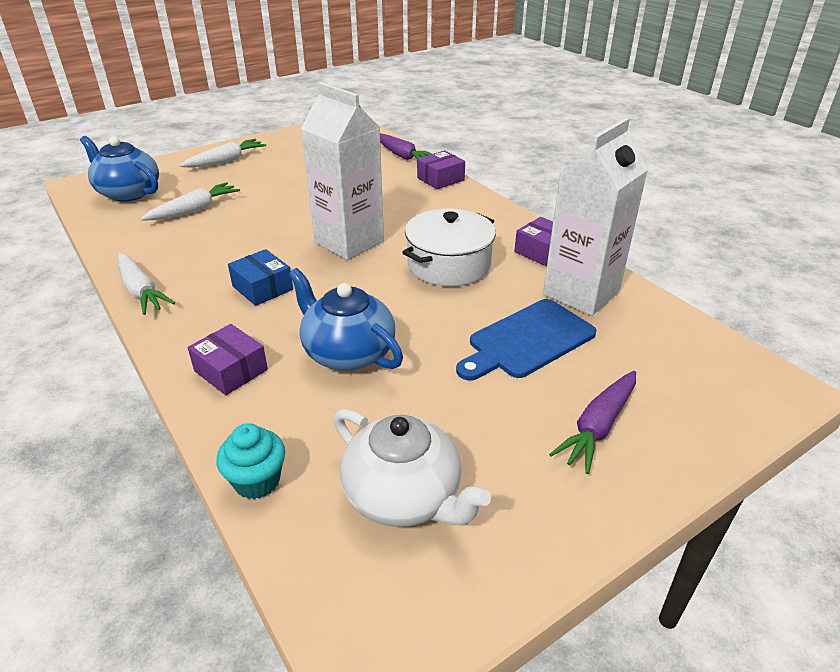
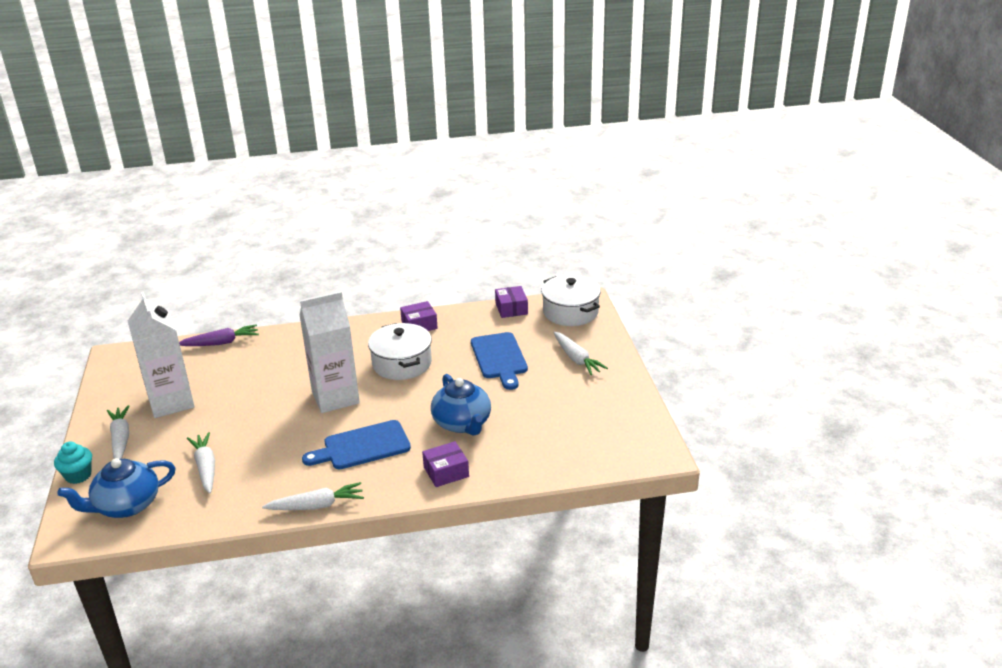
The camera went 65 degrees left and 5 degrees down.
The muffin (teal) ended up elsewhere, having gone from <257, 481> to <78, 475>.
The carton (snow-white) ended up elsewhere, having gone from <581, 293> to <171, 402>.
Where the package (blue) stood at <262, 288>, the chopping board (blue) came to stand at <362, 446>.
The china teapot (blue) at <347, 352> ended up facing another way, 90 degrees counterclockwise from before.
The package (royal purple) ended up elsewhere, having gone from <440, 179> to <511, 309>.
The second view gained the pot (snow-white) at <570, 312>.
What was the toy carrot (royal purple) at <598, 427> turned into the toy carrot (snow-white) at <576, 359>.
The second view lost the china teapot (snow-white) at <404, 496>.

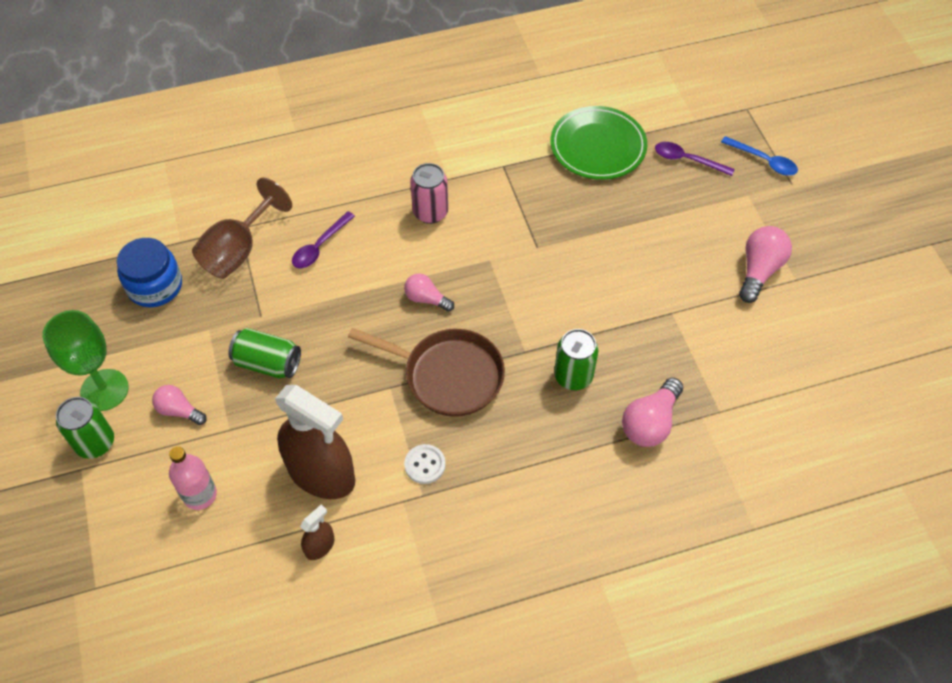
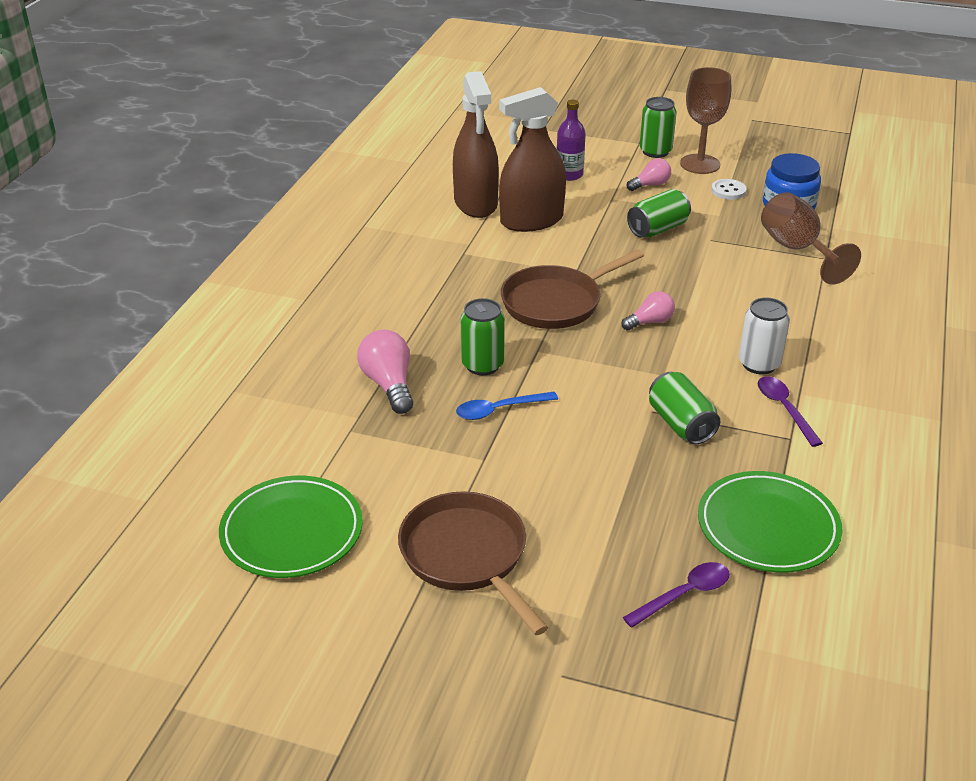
The camera went 125 degrees right and 20 degrees down.
The second view gained the flat dish (leaf-green) at <292, 531>.
Where the light bulb (rosy) stood at <759, 270>, the skillet (russet) came to stand at <467, 556>.
The size of the spray cleaner (russet) at <319, 546> changed by a factor of 2.29.
The teaspoon (blue) ended up elsewhere, having gone from <763, 161> to <499, 410>.
What was the flask (rosy) at <200, 495> turned into the flask (royal purple) at <569, 175>.
The second view gained the can (leaf-green) at <681, 424>.
What was the wine glass (leaf-green) at <104, 390> turned into the wine glass (russet) at <700, 164>.
The button (snow-white) ended up elsewhere, having gone from <425, 465> to <728, 191>.
What was the can (rosy) at <430, 212> turned into the can (snow-white) at <759, 364>.
The teaspoon (royal purple) ended up elsewhere, having gone from <320, 246> to <784, 409>.

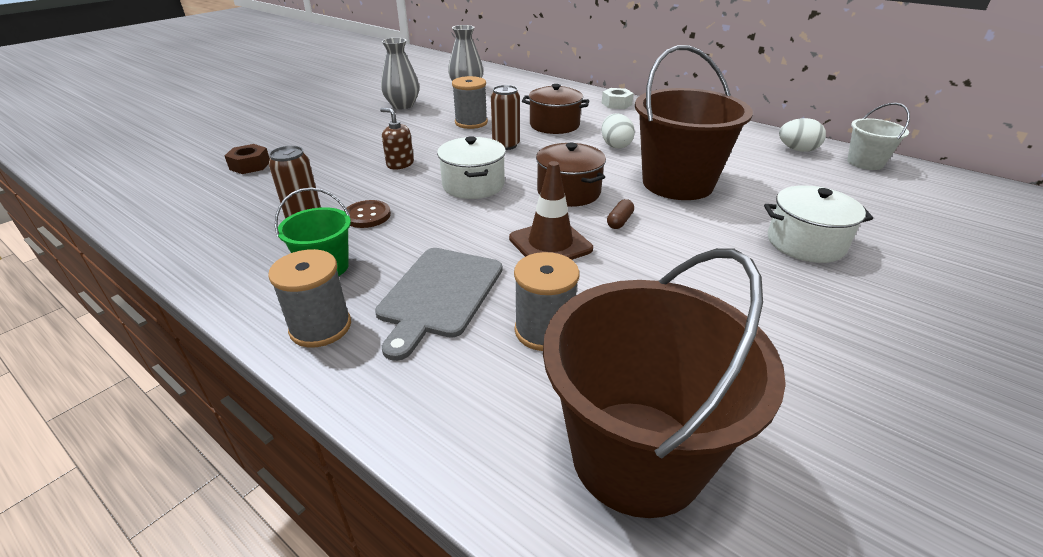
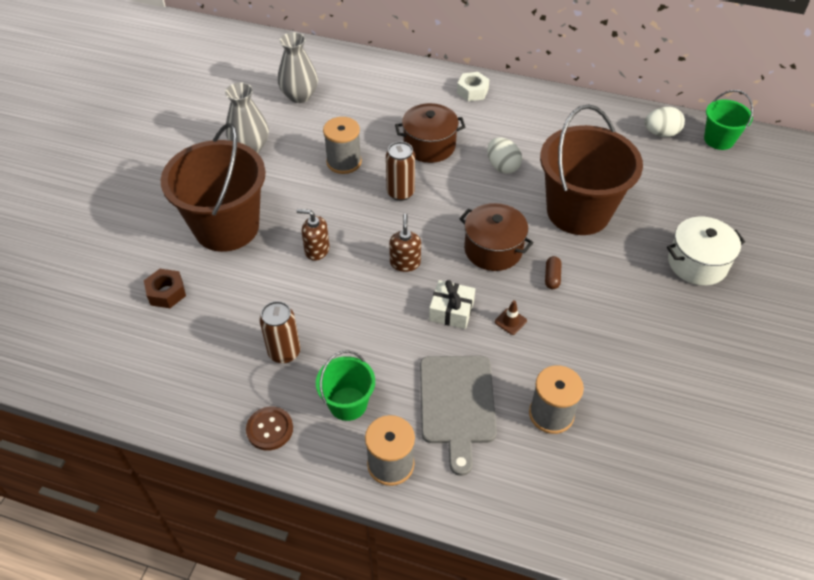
The camera went 20 degrees left and 15 degrees up.
The sand bucket (russet) ended up elsewhere, having gone from <637, 455> to <226, 227>.
The button (russet) ended up elsewhere, having gone from <367, 216> to <270, 429>.
Where the pot (snow-white) stood at <473, 185>, the soap dispenser (russet) came to stand at <405, 263>.
The second view gained the wrapped gift (snow-white) at <451, 311>.
The size of the road cone (russet) at <550, 244> changed by a factor of 0.45.
What was the sand bucket (snow-white) at <865, 162> turned into the sand bucket (leaf-green) at <719, 140>.

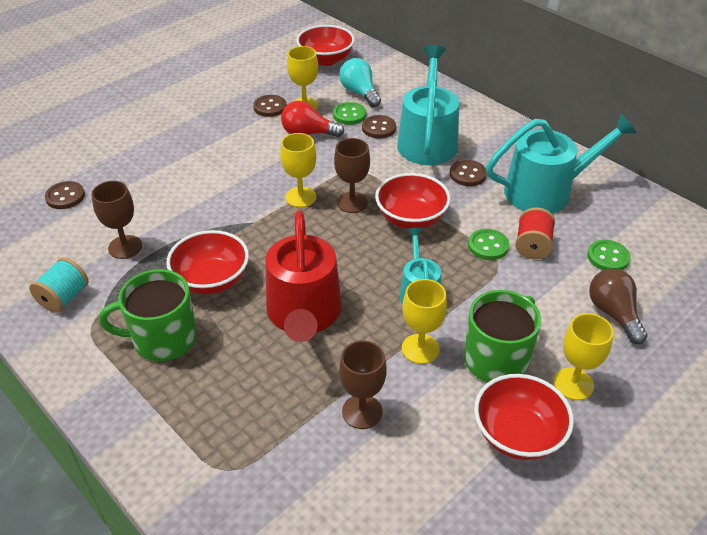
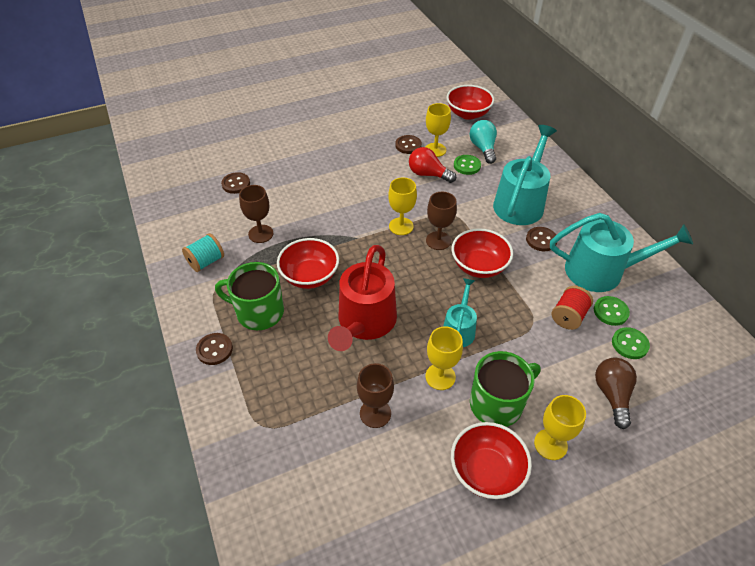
The camera went 20 degrees right and 5 degrees up.
The button (russet) ended up elsewhere, having gone from <378, 128> to <214, 350>.
The button (leaf-green) ended up elsewhere, having gone from <488, 246> to <610, 312>.

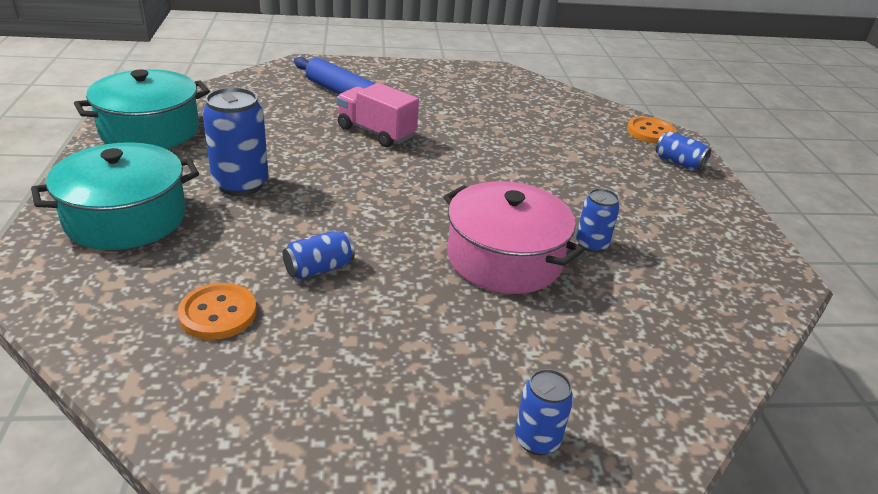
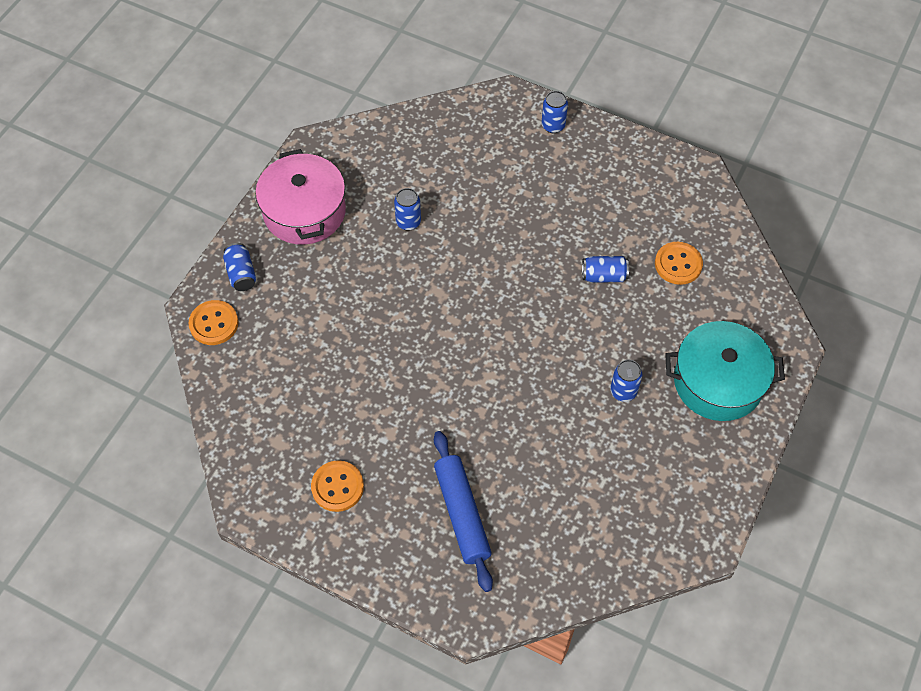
The camera went 145 degrees left and 25 degrees up.
The pot (rosy) ended up elsewhere, having gone from <504, 258> to <304, 211>.
The second view gained the button (bright orange) at <337, 487>.
The size of the can (blue) at <241, 184> changed by a factor of 0.58.
The second view lost the pot (teal) at <150, 130>.
The second view lost the lorry (rosy) at <376, 132>.

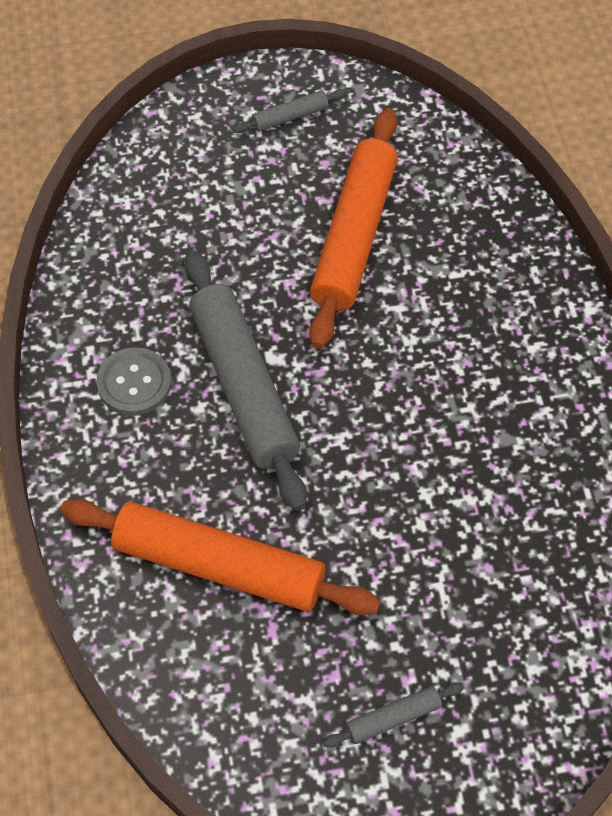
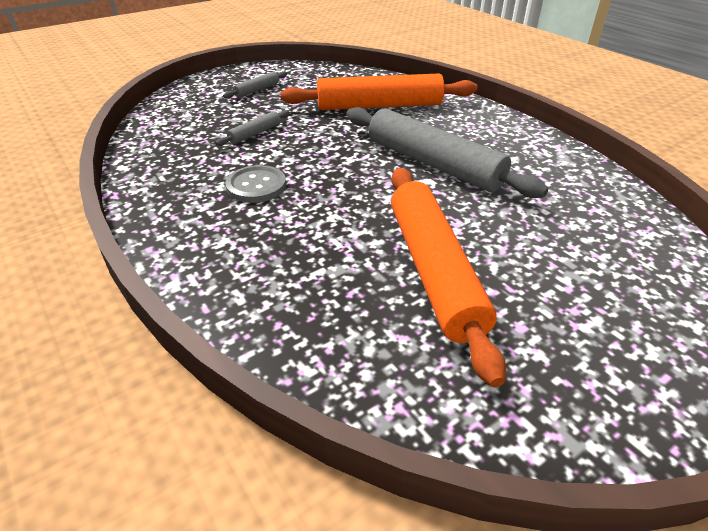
The camera went 155 degrees right and 20 degrees down.
The dough roller (gray) ended up elsewhere, having gone from <290, 117> to <255, 133>.
The button (gray) ended up elsewhere, having gone from <134, 383> to <256, 186>.

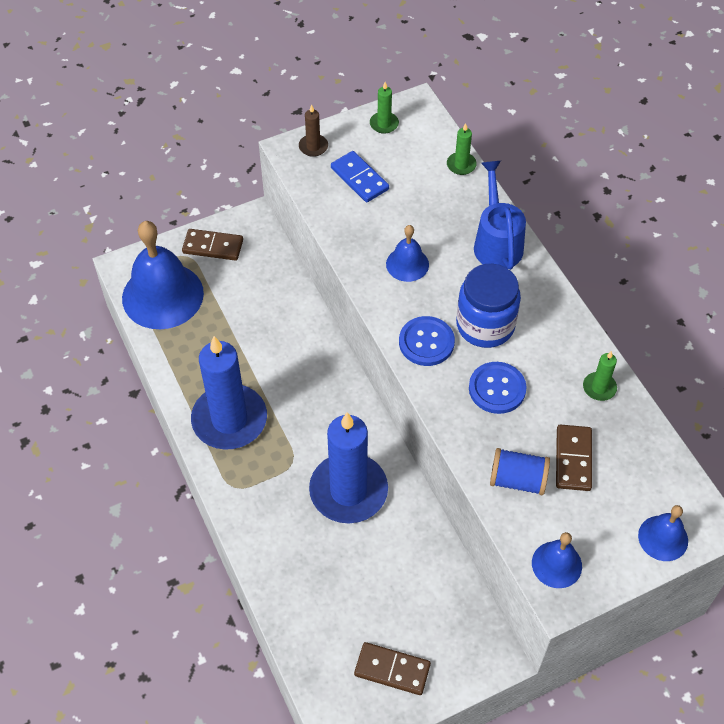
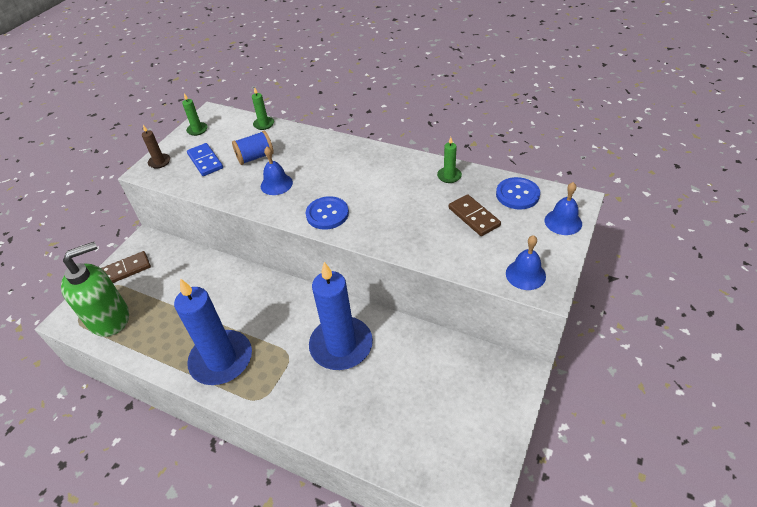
The camera went 35 degrees left and 10 degrees down.
Where the bell (blue) stood at <162, 295>, the soap dispenser (leaf-green) came to stand at <109, 318>.
The domino (blue) at <359, 178> ended up facing another way, 45 degrees clockwise from before.
The spool (blue) ended up elsewhere, having gone from <517, 480> to <255, 157>.
The button (blue) ended up elsewhere, having gone from <497, 389> to <517, 194>.
The second view lost the domino (russet) at <392, 669>.
The second view lost the jar (blue) at <485, 325>.
The second view lost the sprinkling can (blue) at <497, 242>.

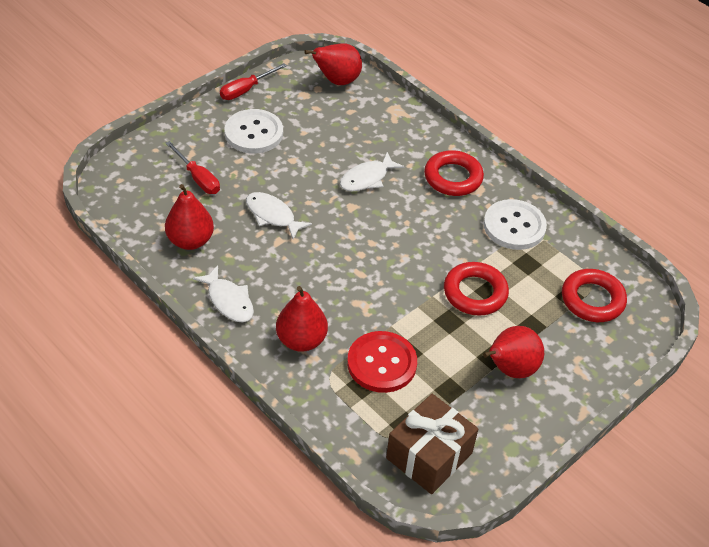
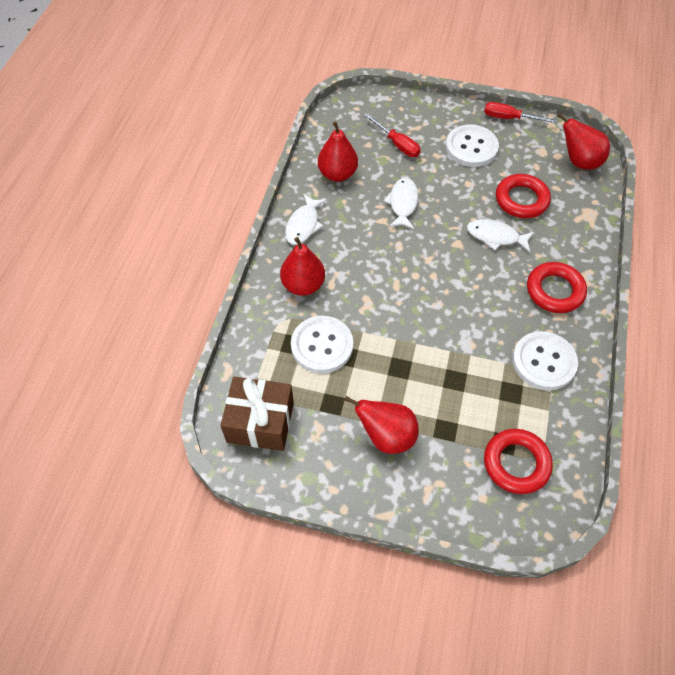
The camera went 60 degrees right and 10 degrees up.
What was the button (red) at <382, 363> turned into the button (snow-white) at <322, 345>.
The screwdriver (red) at <198, 178> ended up facing another way, 60 degrees counterclockwise from before.
The torus (red) ended up elsewhere, having gone from <475, 293> to <521, 200>.

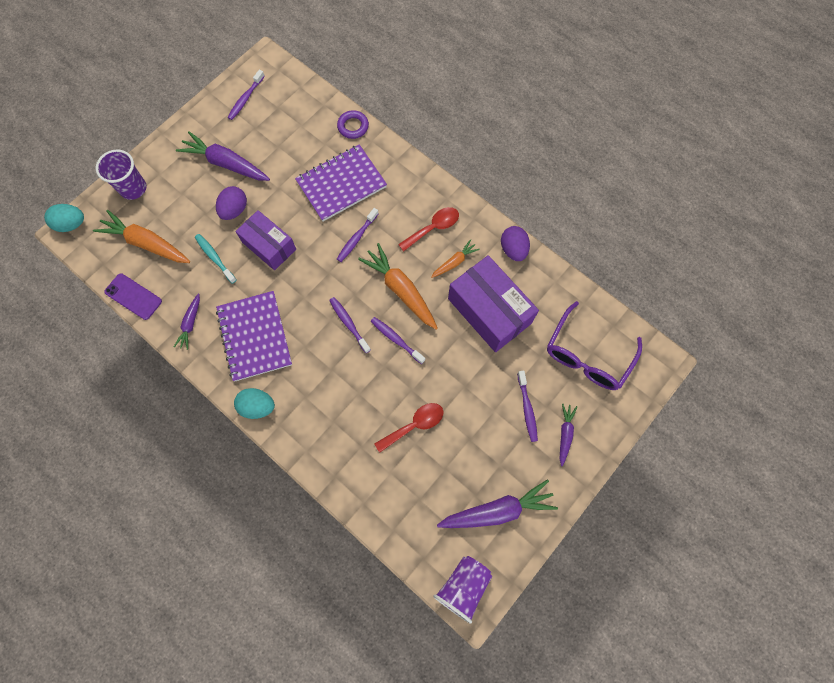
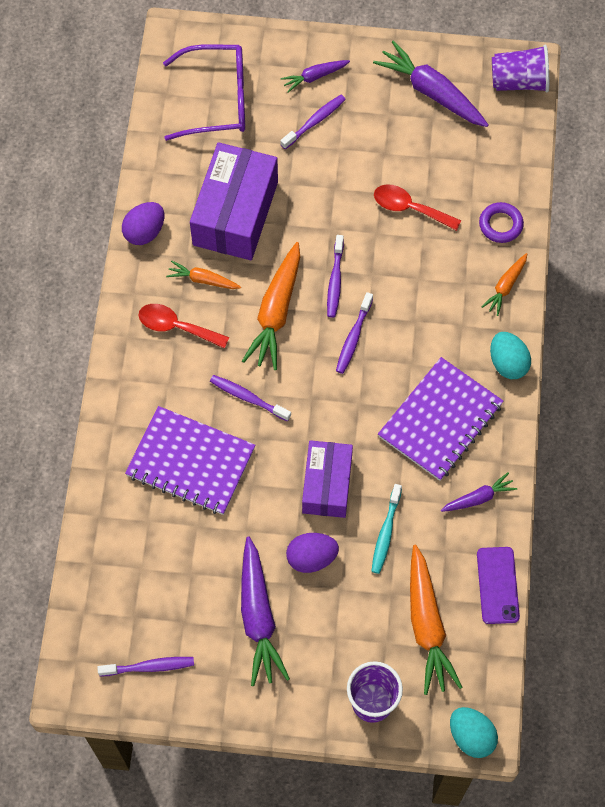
The camera went 125 degrees left and 5 degrees down.
The dental brush (royal purple) at <357, 238> ended up facing another way, 150 degrees counterclockwise from before.
The torus (royal purple) ended up elsewhere, having gone from <353, 126> to <500, 225>.
The second view gained the toy carrot (bright orange) at <505, 286>.

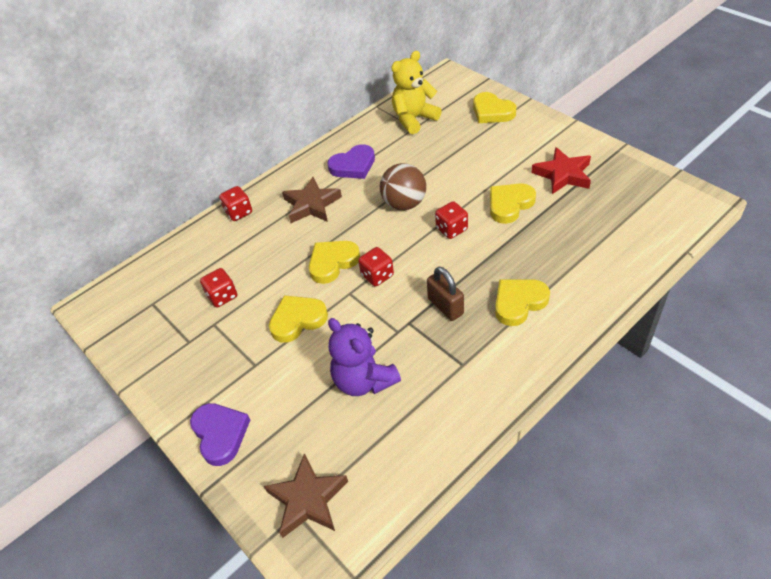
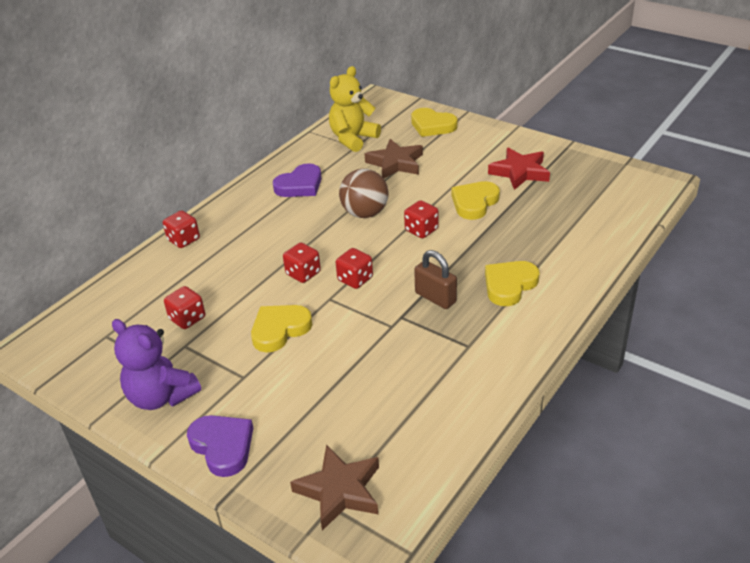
The camera went 15 degrees left and 10 degrees down.
The teddy bear (royal purple) ended up elsewhere, having gone from <364, 380> to <161, 396>.
Where the heart shape (yellow) stood at <332, 262>, the dice (red) came to stand at <303, 273>.
The star shape (russet) ended up elsewhere, having gone from <311, 204> to <395, 163>.

